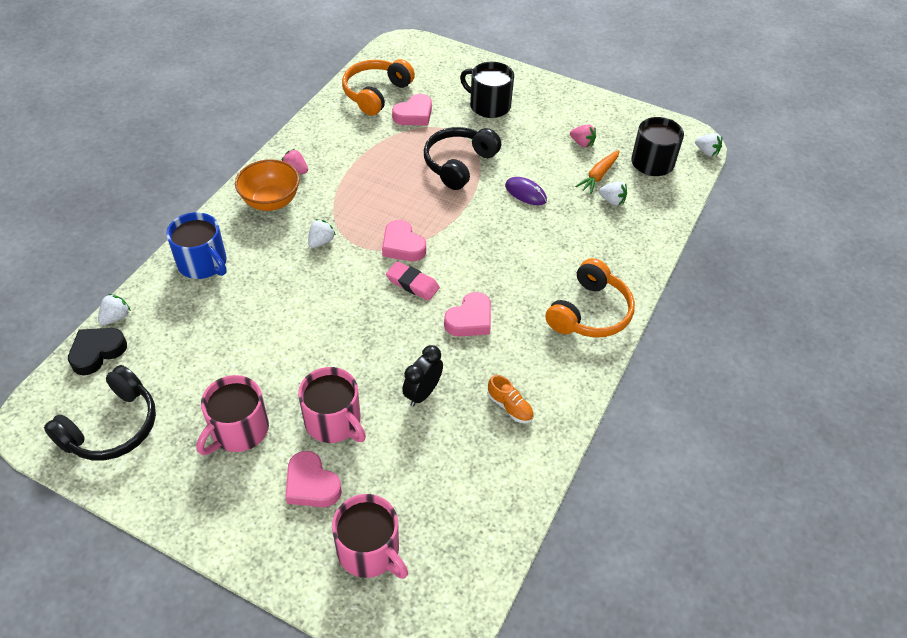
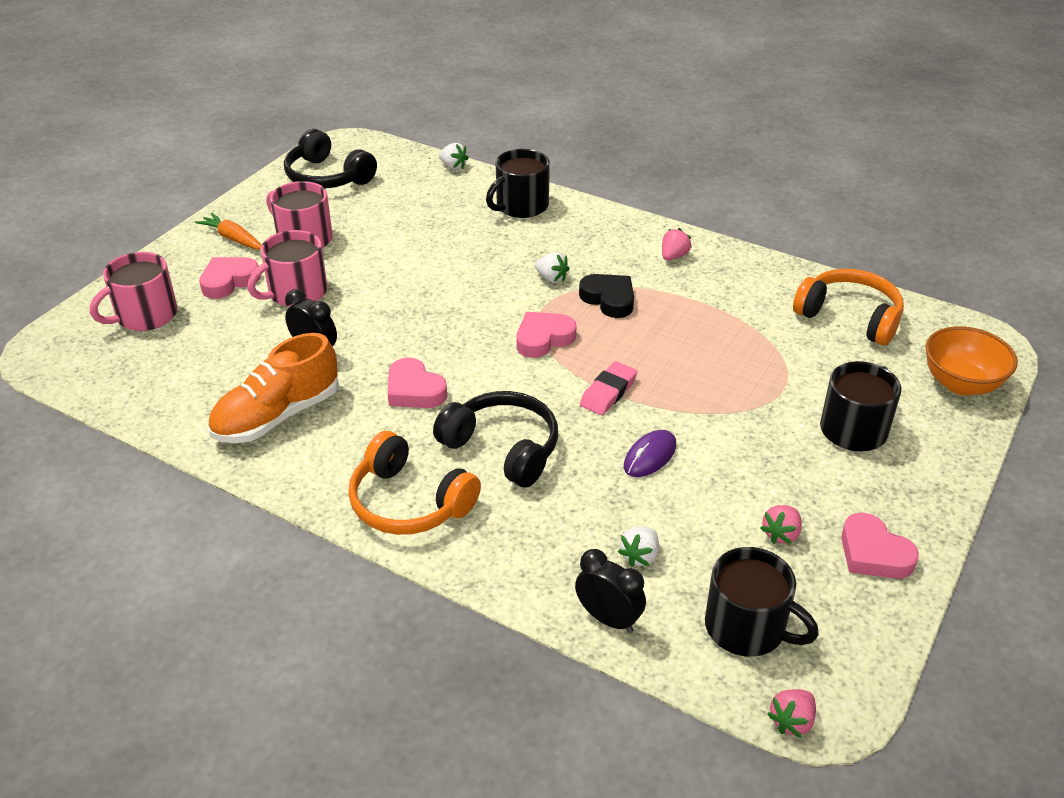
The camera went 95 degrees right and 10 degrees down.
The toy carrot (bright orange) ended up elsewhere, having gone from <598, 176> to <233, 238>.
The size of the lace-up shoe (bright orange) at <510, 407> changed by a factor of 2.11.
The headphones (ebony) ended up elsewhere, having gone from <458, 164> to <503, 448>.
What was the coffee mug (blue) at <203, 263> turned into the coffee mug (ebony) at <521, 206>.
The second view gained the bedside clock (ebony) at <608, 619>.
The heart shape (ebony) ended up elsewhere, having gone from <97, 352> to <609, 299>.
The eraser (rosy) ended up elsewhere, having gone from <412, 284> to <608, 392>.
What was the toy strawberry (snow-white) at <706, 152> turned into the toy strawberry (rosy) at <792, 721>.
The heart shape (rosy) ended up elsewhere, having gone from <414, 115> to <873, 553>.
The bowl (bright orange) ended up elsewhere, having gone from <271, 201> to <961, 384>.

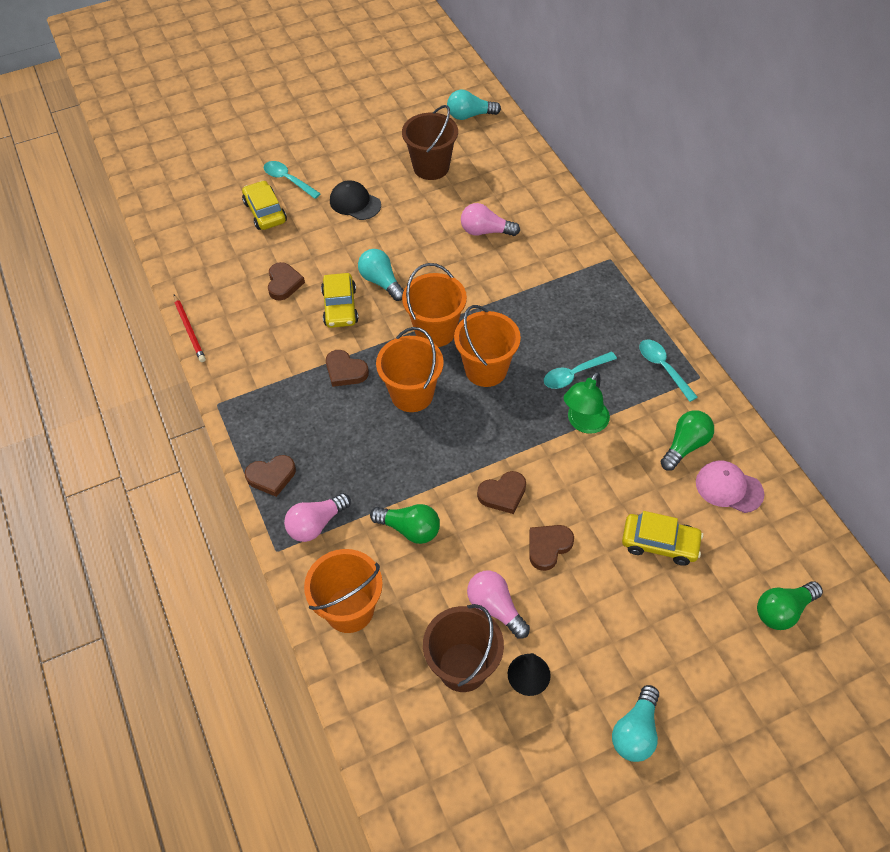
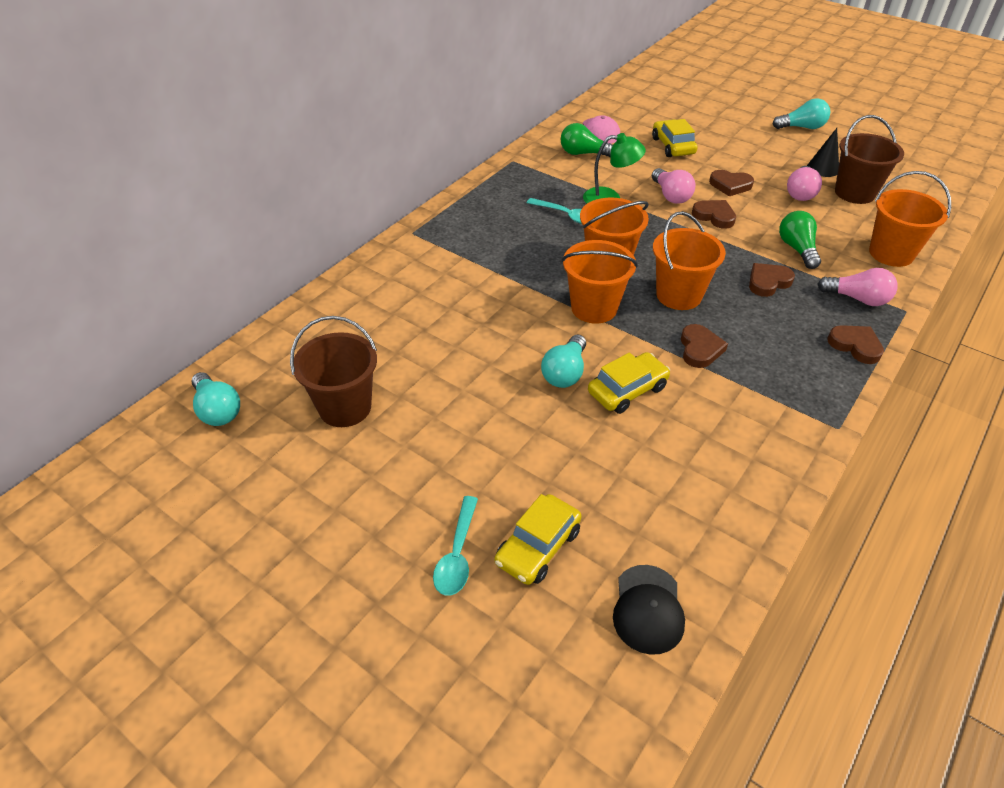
The camera went 120 degrees left and 10 degrees down.
The peaked cap (ebony) ended up elsewhere, having gone from <355, 203> to <648, 609>.
The light bulb (rosy) ended up elsewhere, having gone from <485, 231> to <671, 195>.
The heart shape (russet) ended up elsewhere, having gone from <284, 283> to <768, 282>.
The second view lost the lead pencil (red) at <189, 330>.
The second view lost the teaspoon (teal) at <663, 368>.
The second view lost the light bulb (leaf-green) at <783, 610>.

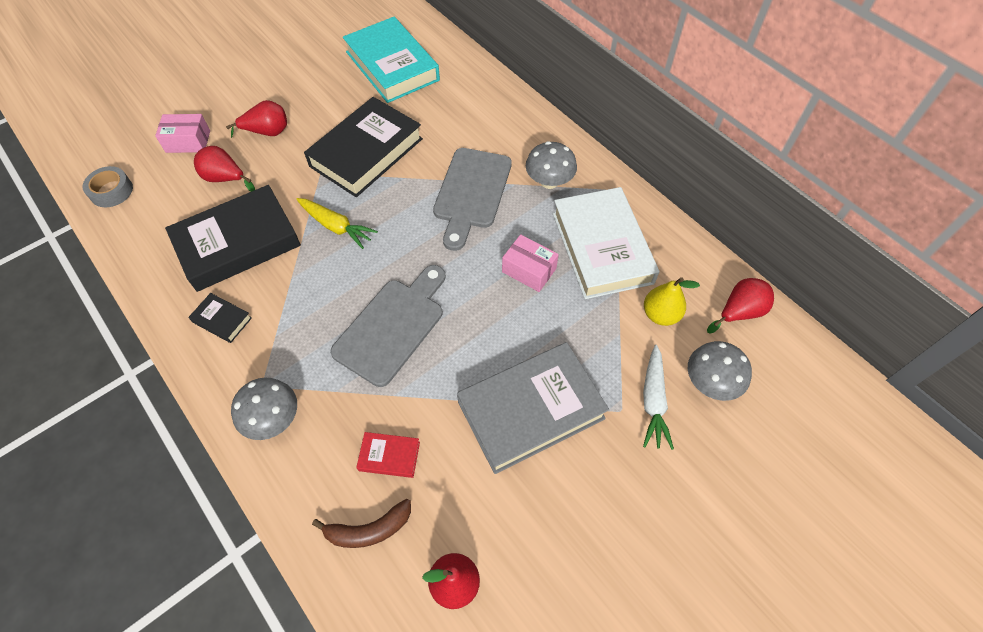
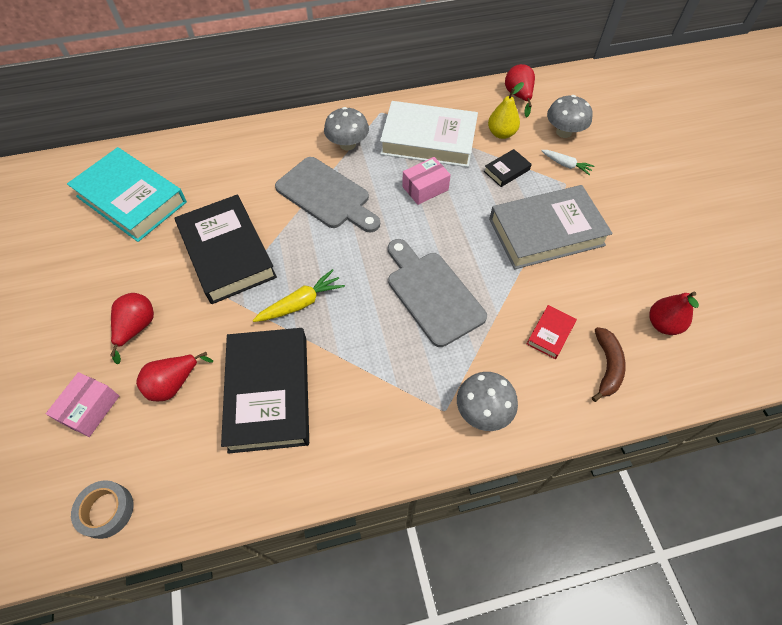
The camera went 65 degrees left and 0 degrees up.
The hardcover (teal) at <392, 66> ended up facing another way, 45 degrees clockwise from before.
The hardcover (ebony) ended up elsewhere, having gone from <222, 320> to <506, 170>.
The hardcover (gray) at <531, 410> ended up facing another way, 75 degrees clockwise from before.
The size of the toy carrot (snow-white) at <653, 401> changed by a factor of 0.66.

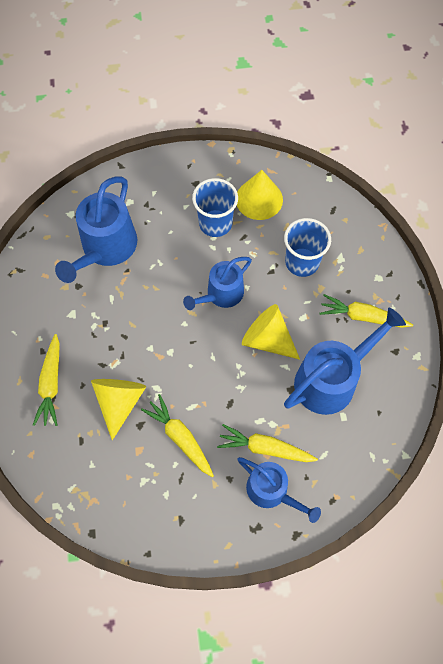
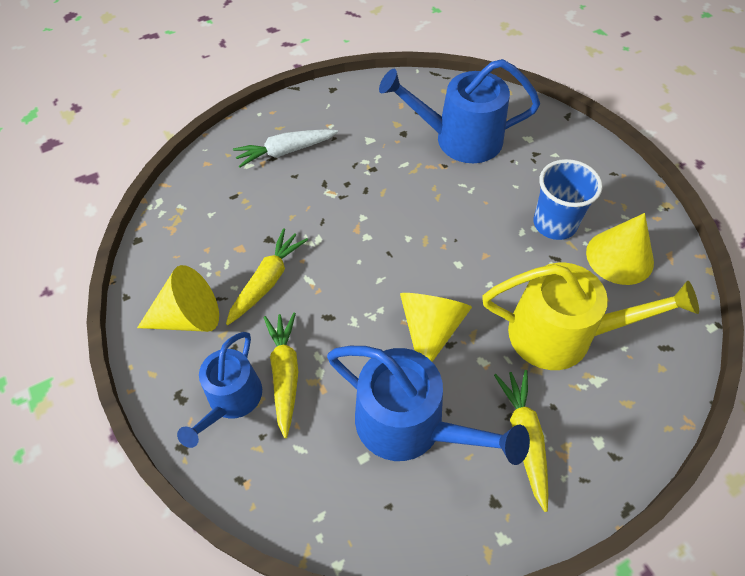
The camera went 70 degrees right and 10 degrees down.
The cone (yellow) ended up elsewhere, having gone from <119, 402> to <188, 317>.
What was the toy carrot (yellow) at <51, 384> turned into the toy carrot (snow-white) at <285, 151>.
Where the beaker (blue) stood at <302, 262>, the sprinkling can (yellow) came to stand at <561, 334>.
The second view lost the sprinkling can (blue) at <221, 294>.

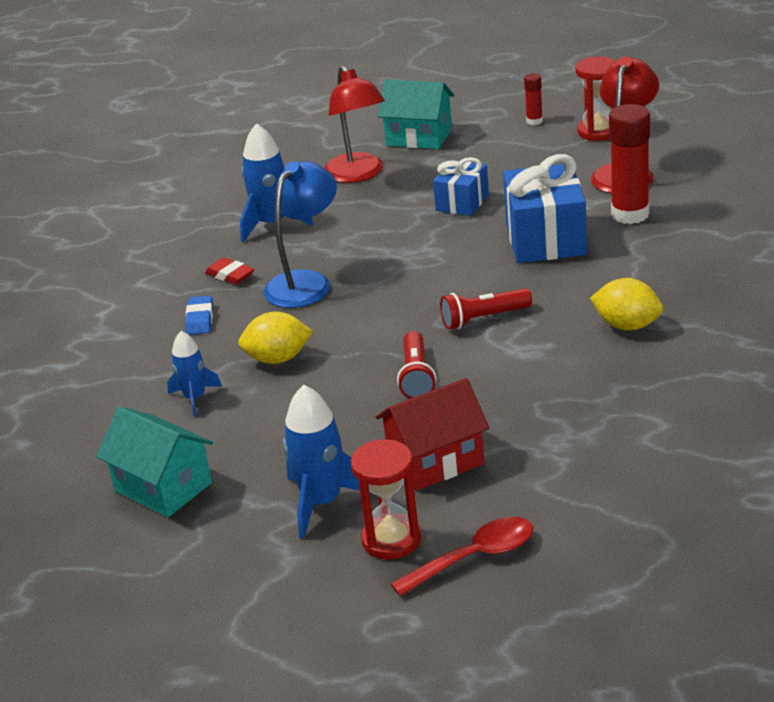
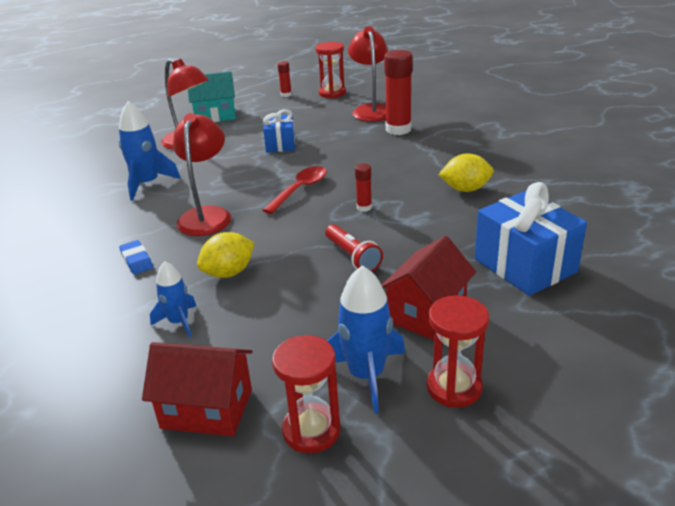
The camera went 30 degrees left and 0 degrees up.
What was the toy house (teal) at <163, 487> turned into the toy house (red) at <207, 409>.
What was the reading lamp (blue) at <306, 282> turned into the reading lamp (red) at <207, 215>.
The teaspoon (red) ended up elsewhere, having gone from <474, 557> to <300, 190>.
The second view gained the sand timer (red) at <311, 430>.
Where the pocket torch (red) stood at <483, 318>, the glue (red) came to stand at <364, 207>.
The wrapped gift (blue) ended up elsewhere, having gone from <545, 239> to <525, 265>.
The second view lost the eraser (red) at <230, 275>.

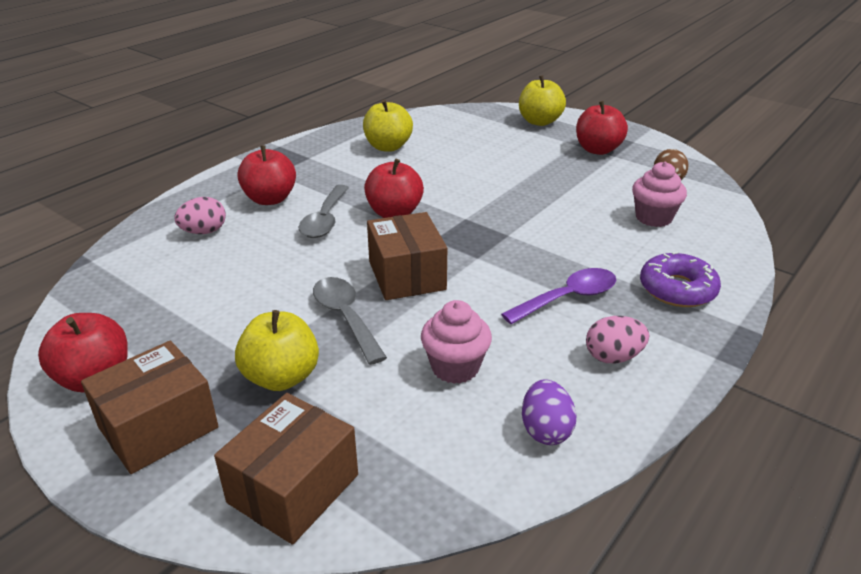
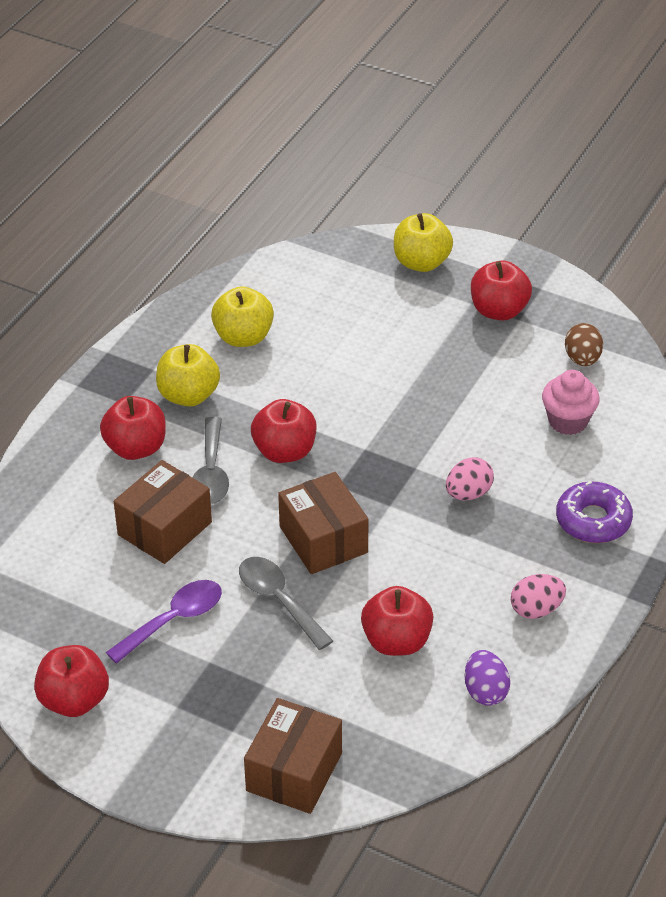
The camera went 10 degrees left and 10 degrees up.
The teaspoon (royal purple) ended up elsewhere, having gone from <568, 298> to <174, 620>.
The package (russet) ended up elsewhere, having gone from <158, 427> to <165, 528>.
The apple (yellow) ended up elsewhere, having gone from <281, 377> to <188, 395>.
Where the muffin (rosy) stood at <455, 367>, the apple (red) came to stand at <396, 641>.
The egg (rosy) ended up elsewhere, having gone from <204, 232> to <468, 493>.

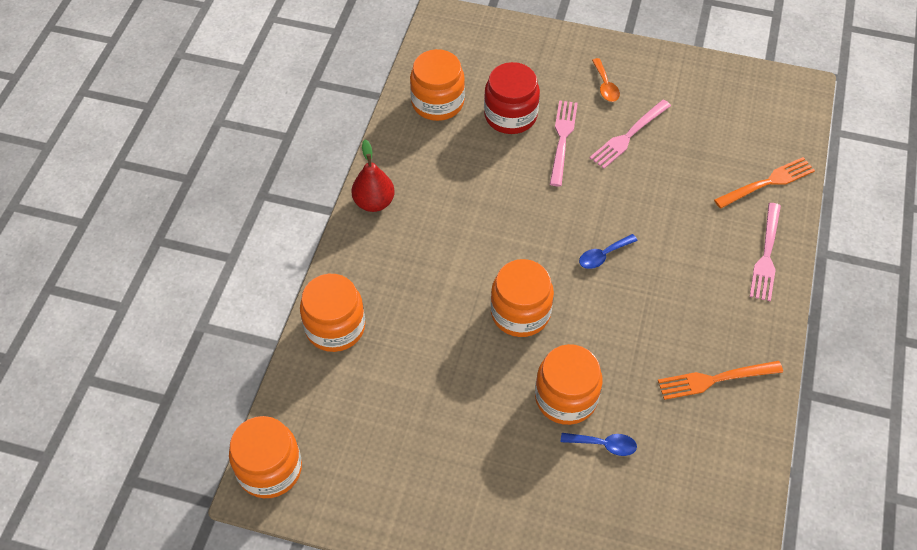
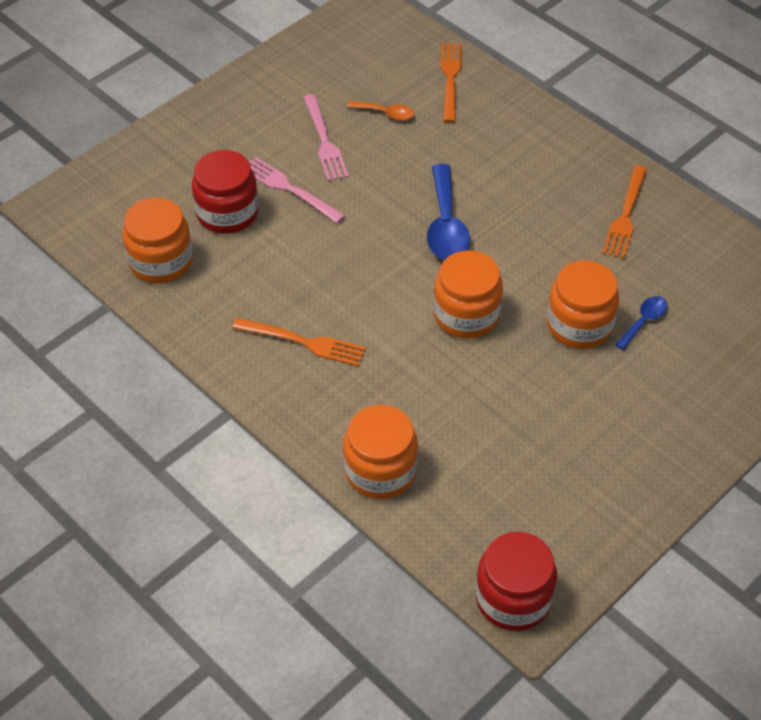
The camera went 60 degrees left and 5 degrees down.
The second view gained the table fork (bright orange) at <304, 342>.
The teaspoon (bright orange) ended up elsewhere, having gone from <605, 86> to <386, 113>.
The size of the teaspoon (blue) at <603, 255> changed by a factor of 1.85.
What was the jar (bright orange) at <269, 469> turned into the jar (red) at <513, 598>.
The second view lost the pear fruit (red) at <374, 202>.
The second view lost the table fork (rosy) at <766, 255>.

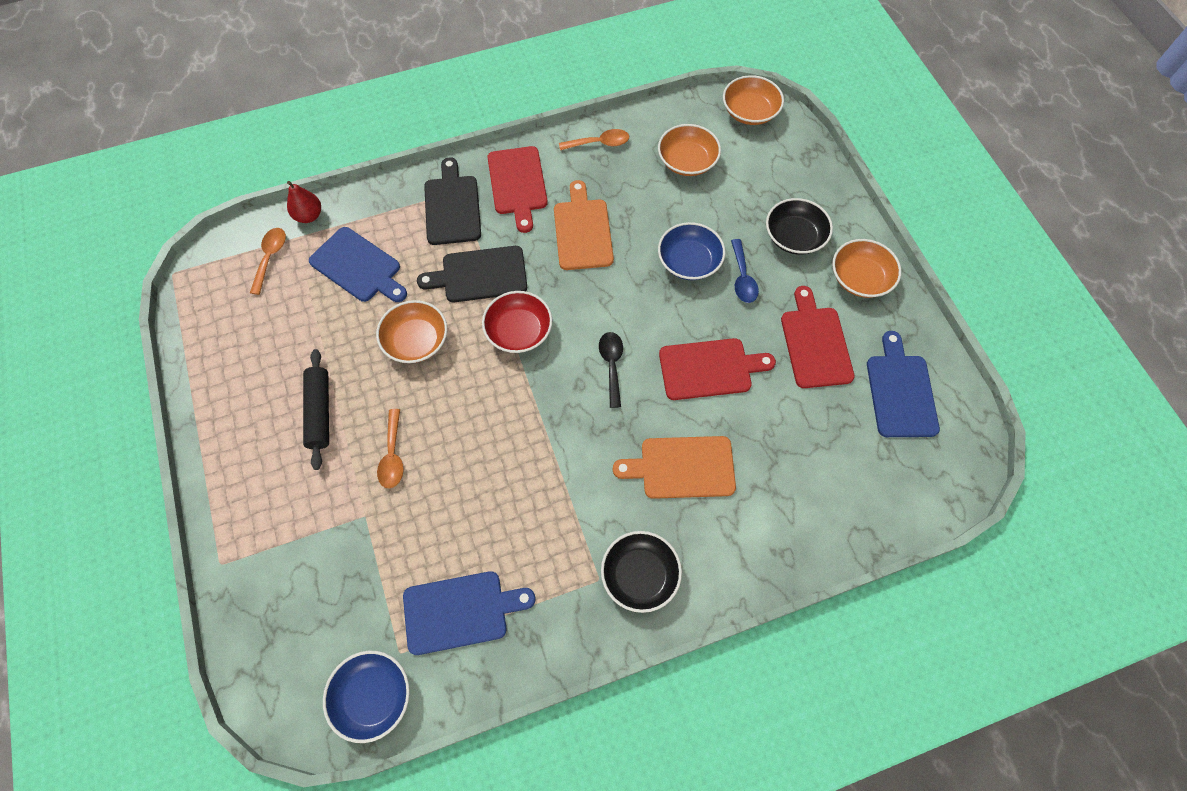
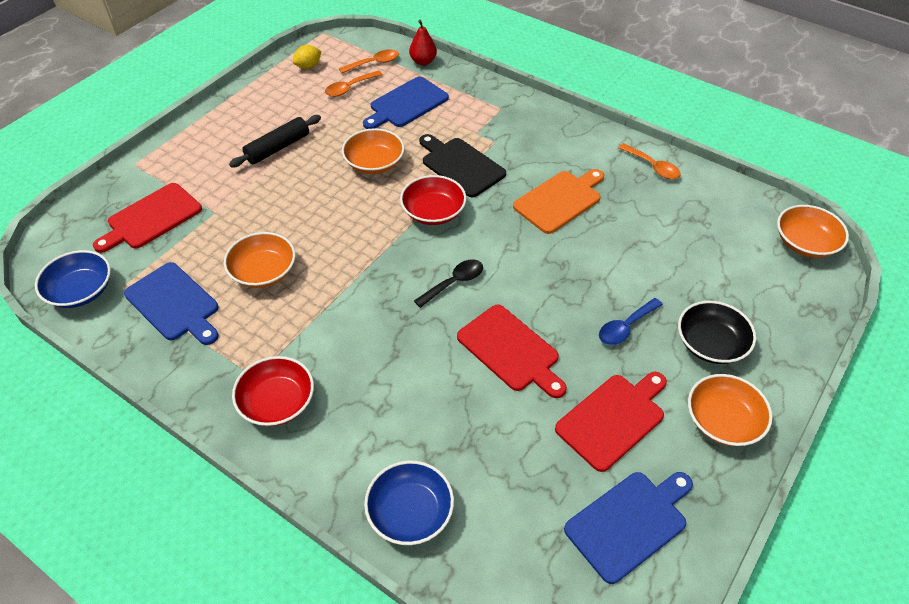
The camera went 55 degrees right and 15 degrees down.
The chopping board (red) ended up elsewhere, having gone from <518, 184> to <151, 218>.
The bowl (bright orange) ended up elsewhere, having gone from <687, 161> to <263, 271>.
What was the bowl (ebony) at <640, 575> turned into the bowl (red) at <277, 402>.
The second view gained the toy lemon (yellow) at <308, 66>.
The teaspoon (bright orange) ended up elsewhere, having gone from <393, 455> to <350, 88>.
The chopping board (blue) at <358, 266> ended up facing another way, 45 degrees clockwise from before.
The bowl (blue) ended up elsewhere, having gone from <689, 261> to <410, 512>.
The second view lost the chopping board (ebony) at <452, 207>.
The second view lost the chopping board (bright orange) at <682, 467>.

